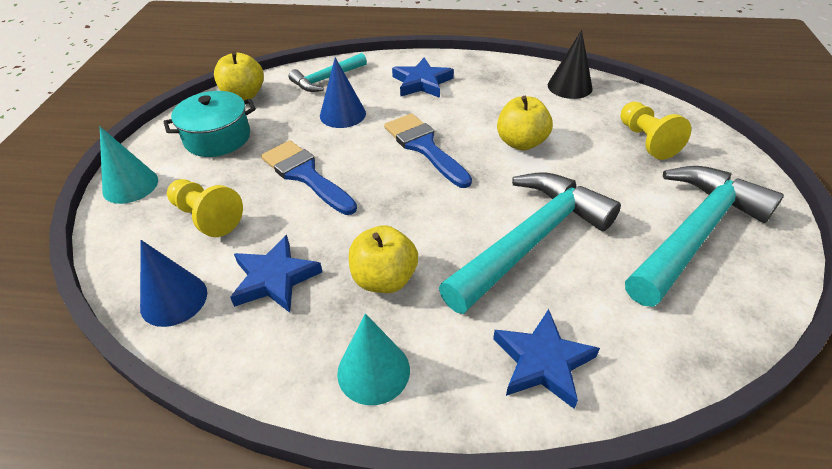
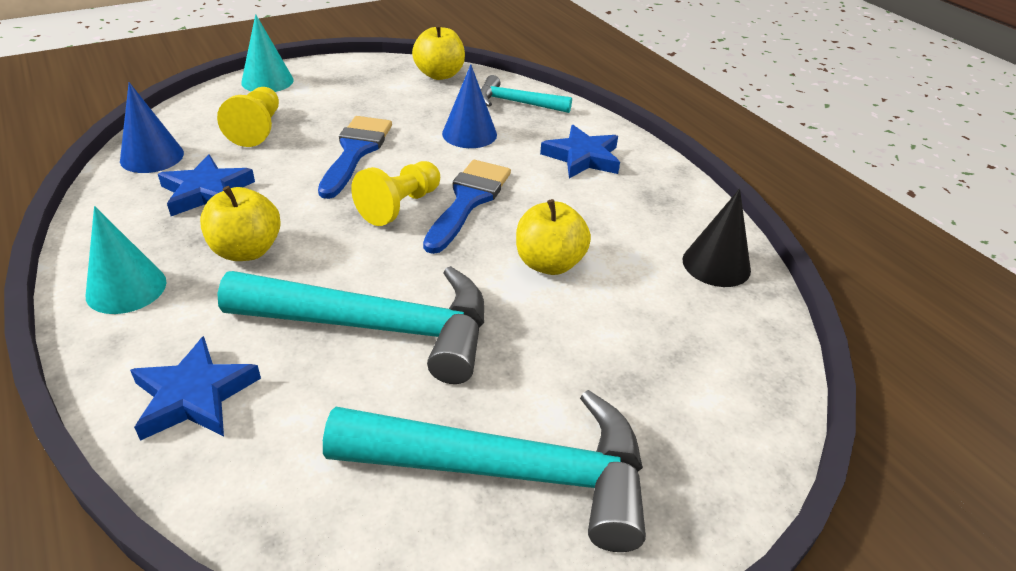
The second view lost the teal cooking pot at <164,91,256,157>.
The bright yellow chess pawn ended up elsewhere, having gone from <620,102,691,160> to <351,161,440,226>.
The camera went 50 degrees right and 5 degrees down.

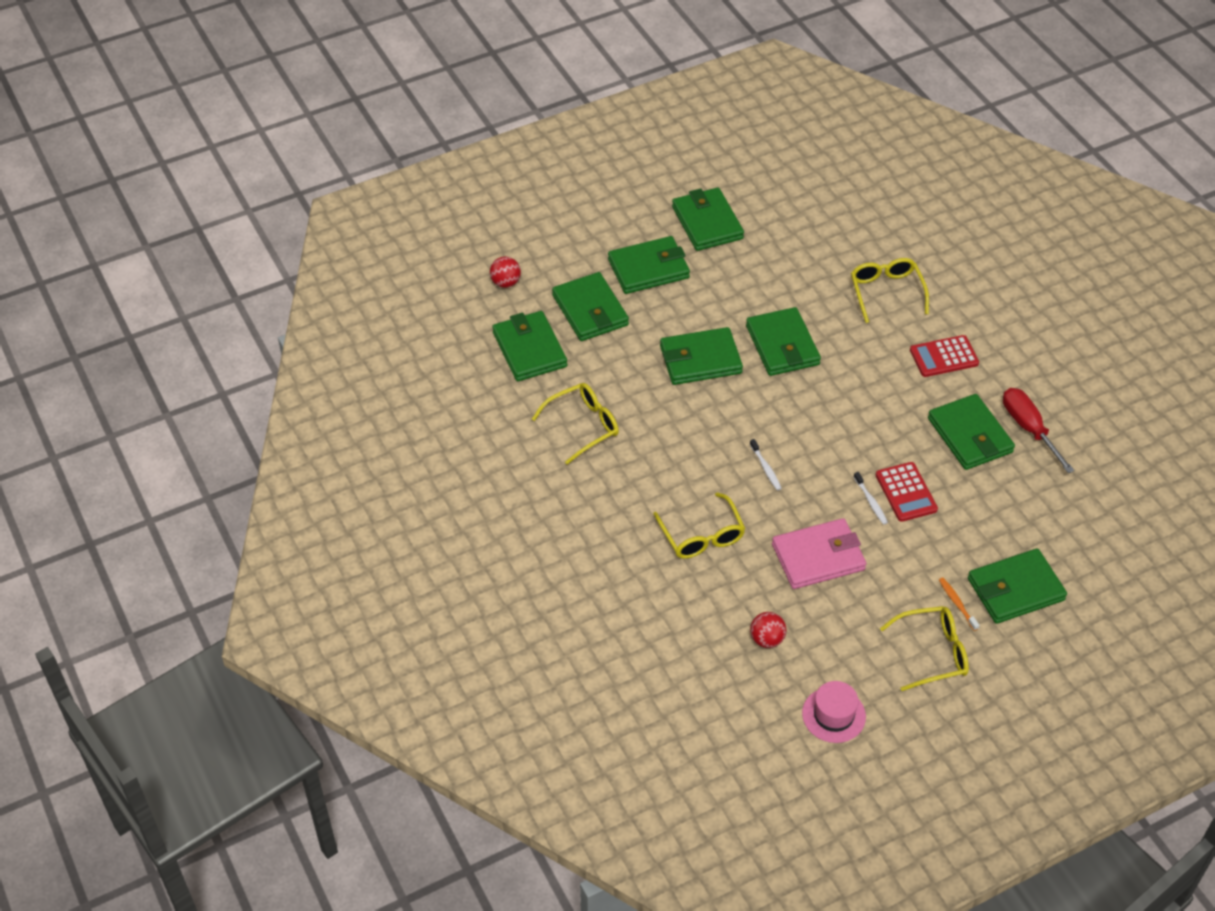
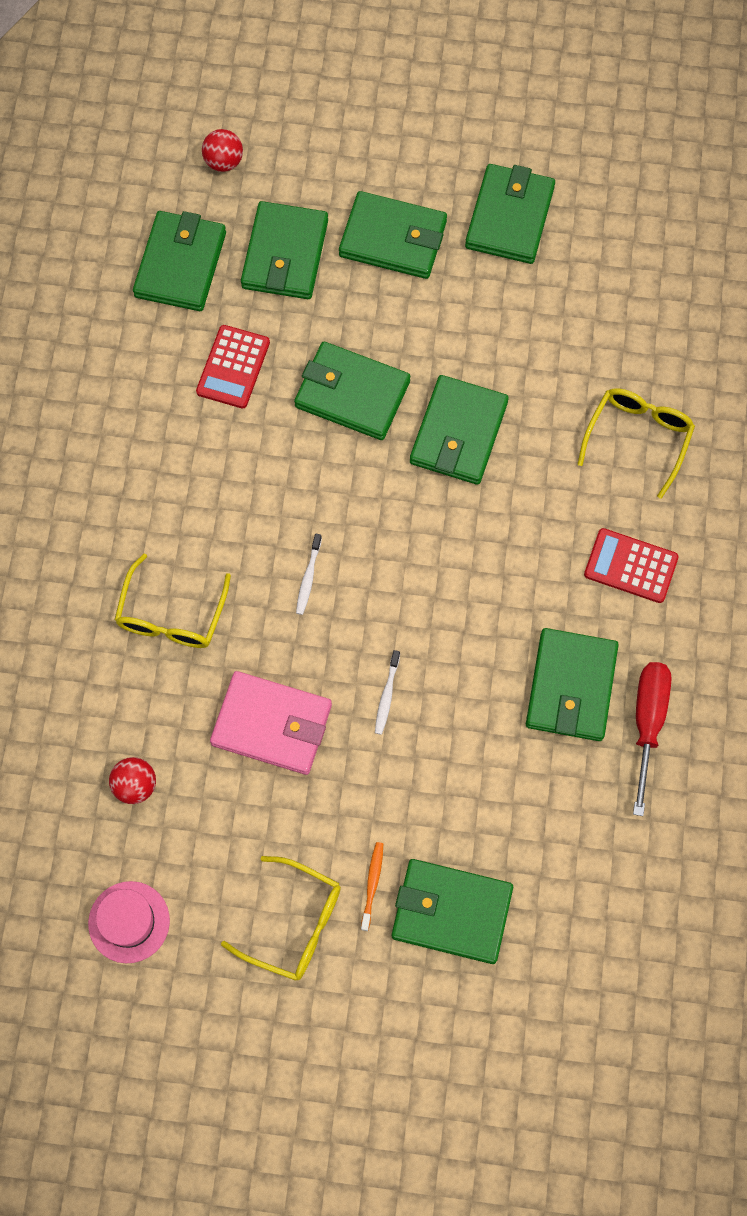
The second view lost the bright yellow glasses at <532,383,619,464>.
The scarlet calculator ended up elsewhere, having gone from <876,462,938,522> to <196,325,270,408>.
The camera went 35 degrees right and 20 degrees up.

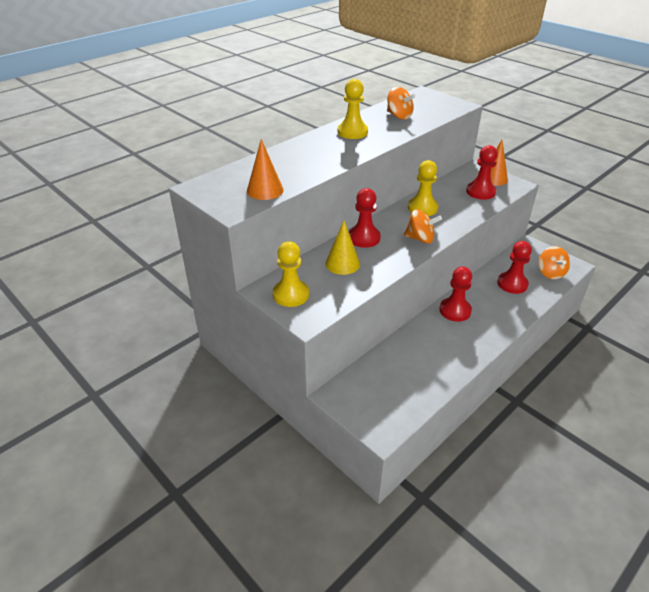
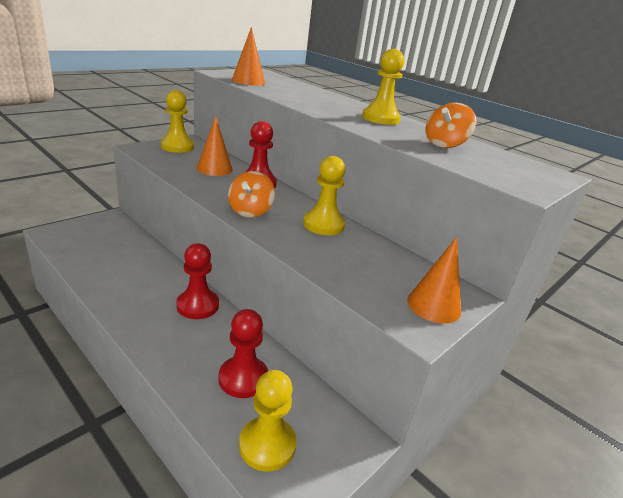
What was the bright yellow solid cone at <325,221,360,275> turned into the orange solid cone at <196,116,233,176>.
The second view lost the scarlet chess pawn at <466,145,498,200>.
Where the orange whirligig stood at <538,246,570,279>, the bright yellow chess pawn came to stand at <239,370,297,472>.
The camera went 85 degrees right and 10 degrees down.

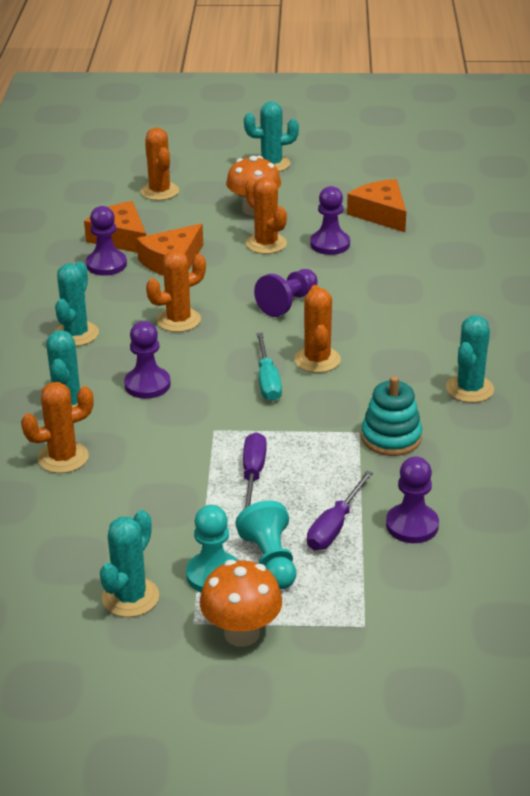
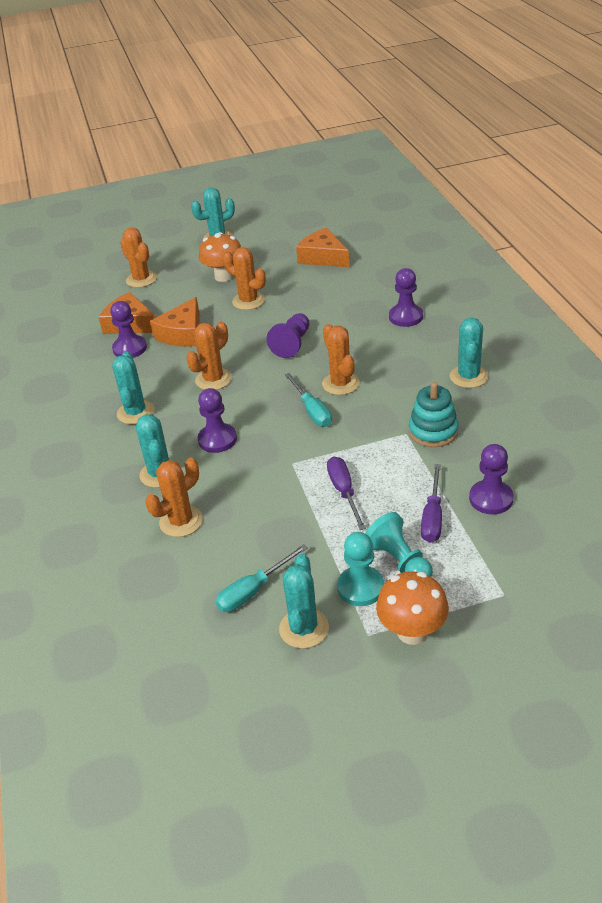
The royal purple chess pawn ended up elsewhere, having gone from <310,186,350,255> to <389,268,423,327>.
The second view gained the teal hand screwdriver at <215,544,308,612>.
The camera went 15 degrees left and 5 degrees up.

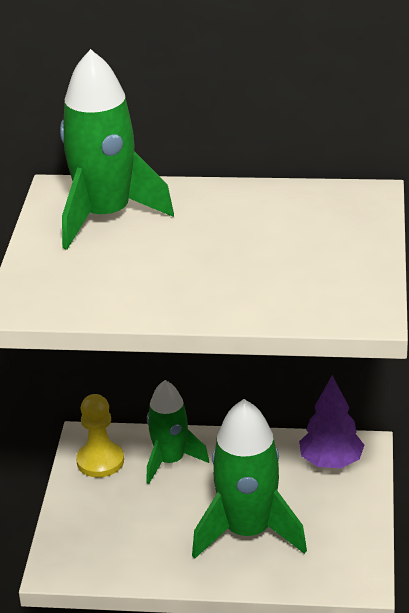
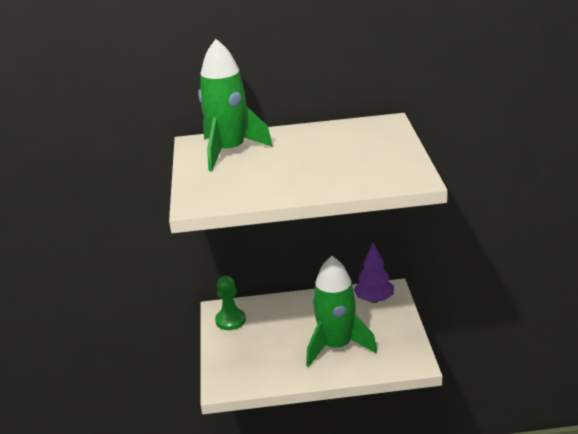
What was the bright yellow chess pawn at <76,394,124,477> turned into the leaf-green chess pawn at <215,276,246,330>.
The second view lost the leaf-green rocket at <146,380,209,484>.
The camera went 10 degrees left and 5 degrees down.

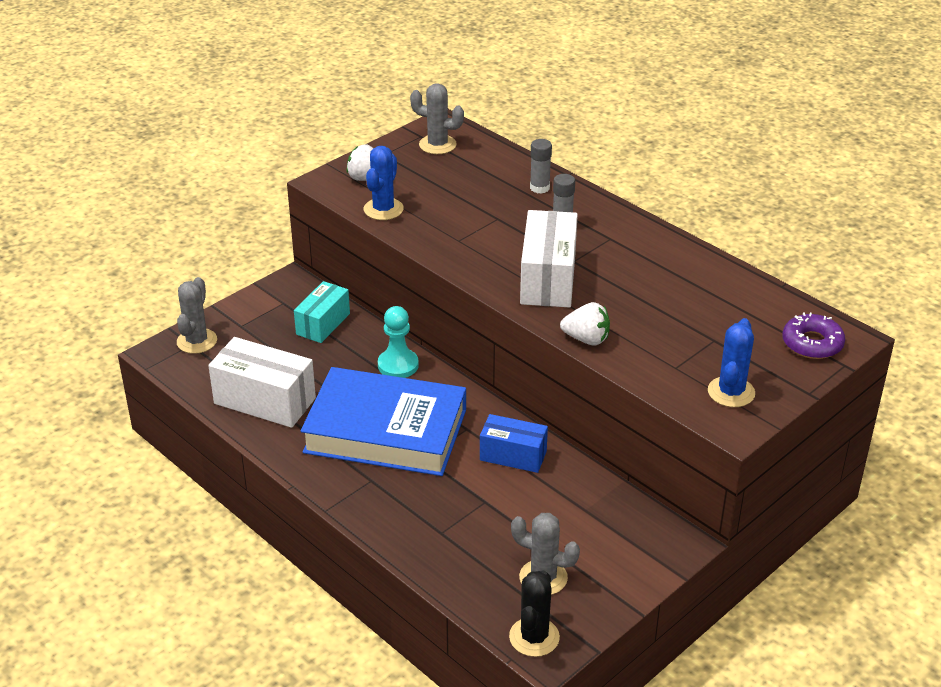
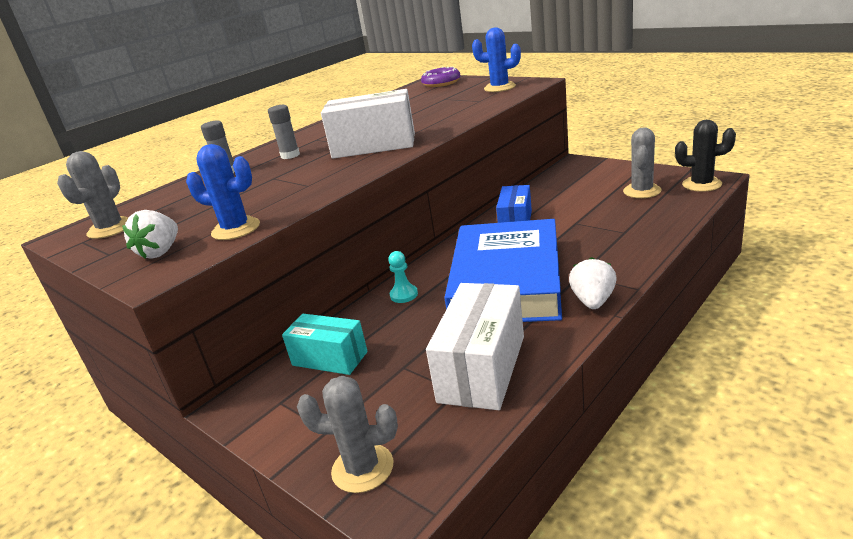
The size of the teal chess pawn at <378,306,419,378> changed by a factor of 0.65.
The pure white berry ended up elsewhere, having gone from <560,302,610,346> to <569,257,617,309>.
The camera went 90 degrees left and 10 degrees down.

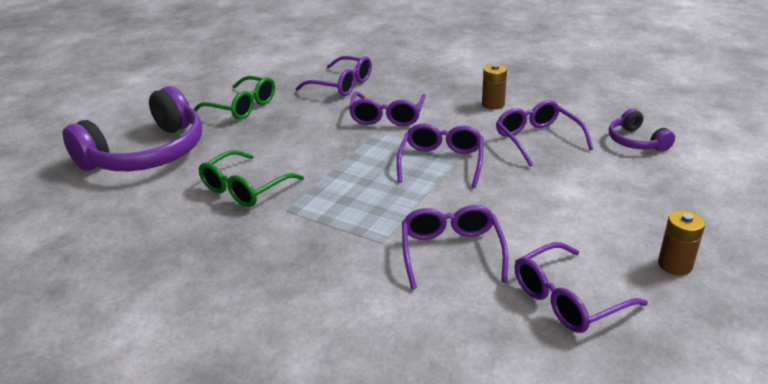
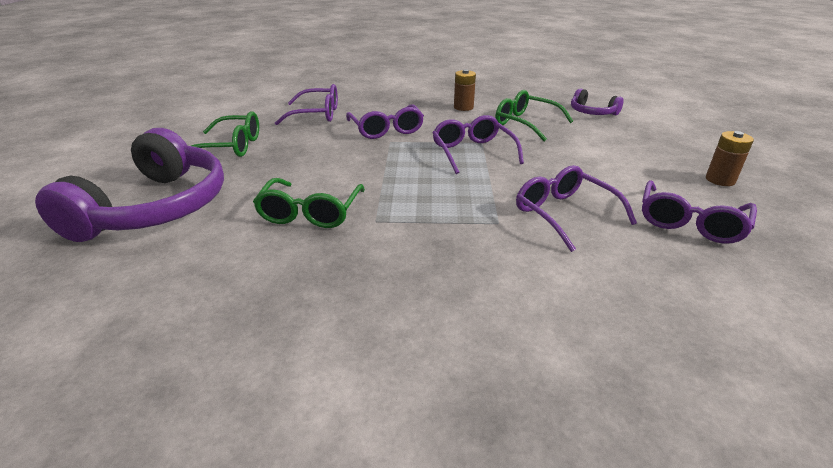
What was the royal purple glasses at <496,100,593,167> turned into the leaf-green glasses at <495,90,573,141>.
The camera went 30 degrees left and 0 degrees up.

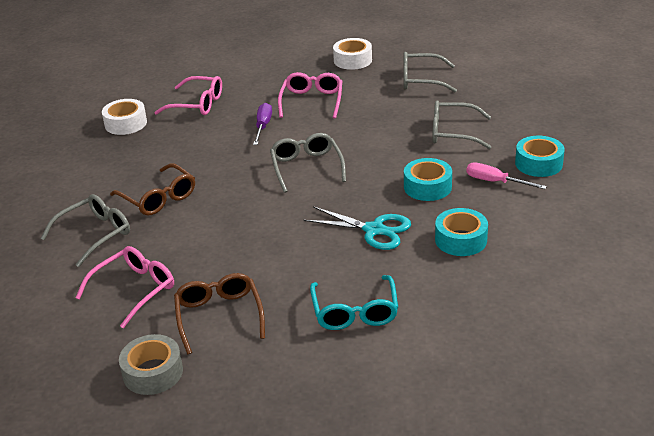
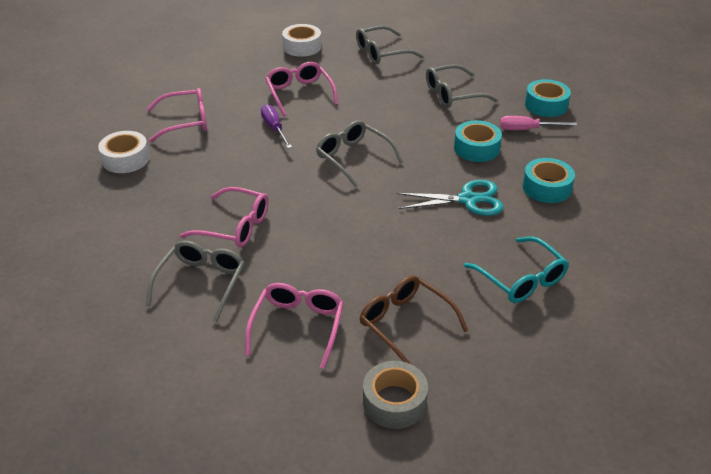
What was the brown glasses at <110,164,195,215> turned into the rose-pink glasses at <180,187,269,247>.
The camera went 30 degrees left and 5 degrees up.

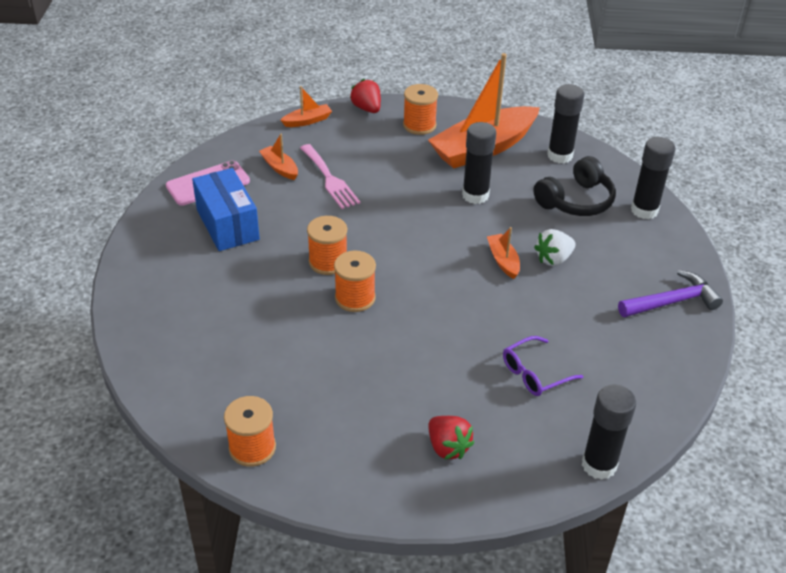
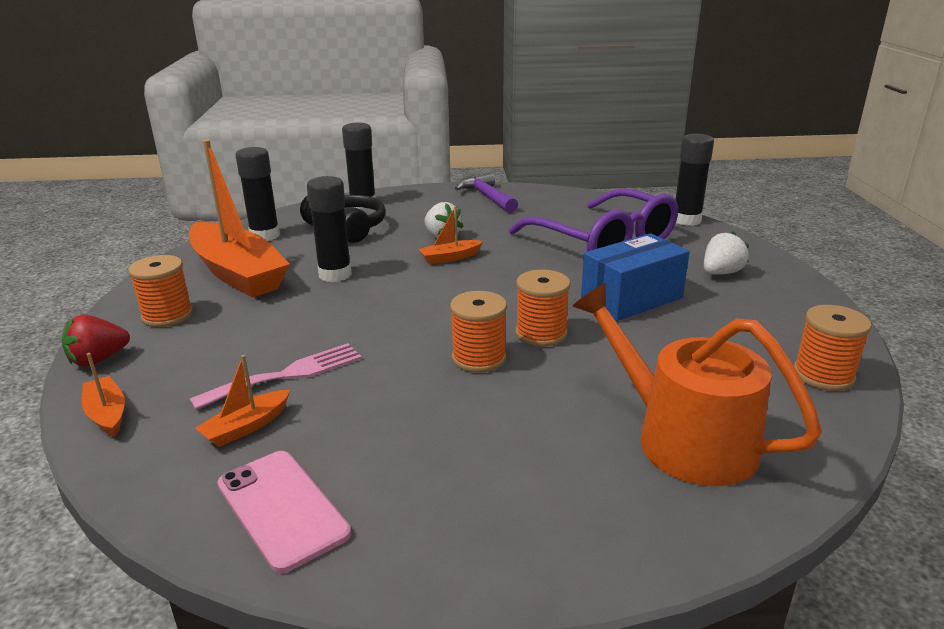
The royal blue box ended up elsewhere, having gone from <192,168,260,251> to <581,233,690,321>.
What was the scarlet berry at <428,416,474,460> turned into the pure white berry at <704,231,749,275>.
The size of the royal purple glasses at <503,336,583,396> changed by a factor of 2.19.
The second view gained the orange watering pot at <572,283,822,486>.
The camera went 95 degrees left and 15 degrees down.

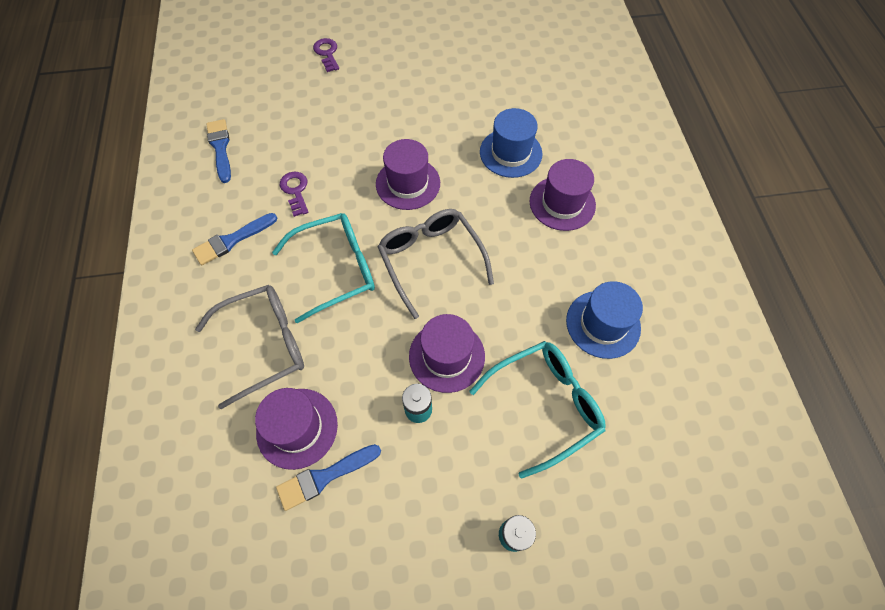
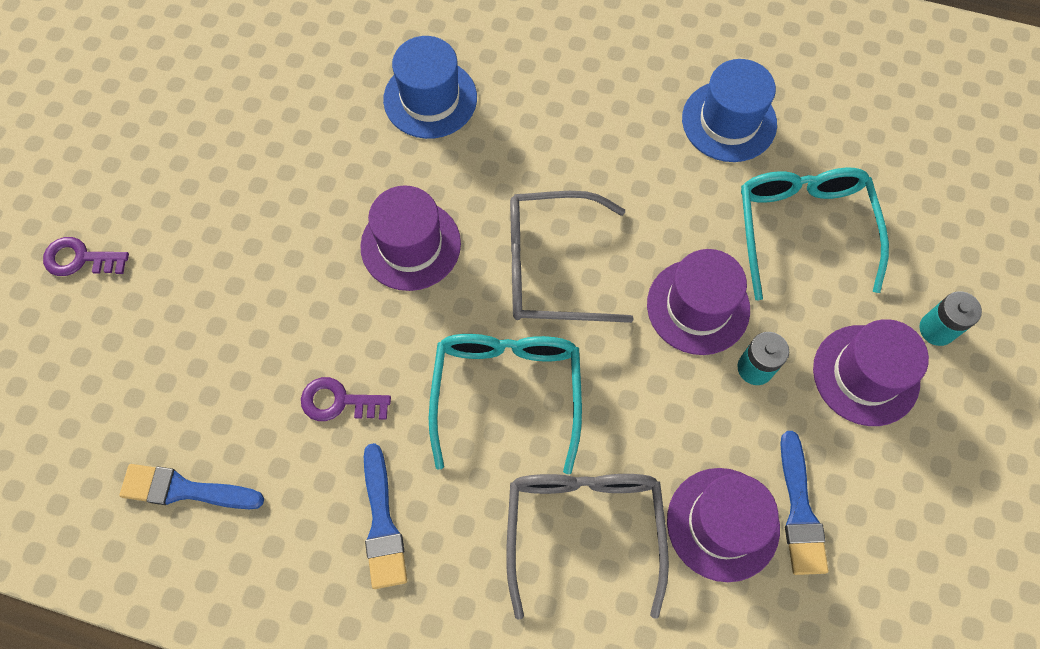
The royal purple top hat ended up elsewhere, having gone from <529,159,596,231> to <813,319,929,426>.
The camera went 65 degrees left and 5 degrees up.

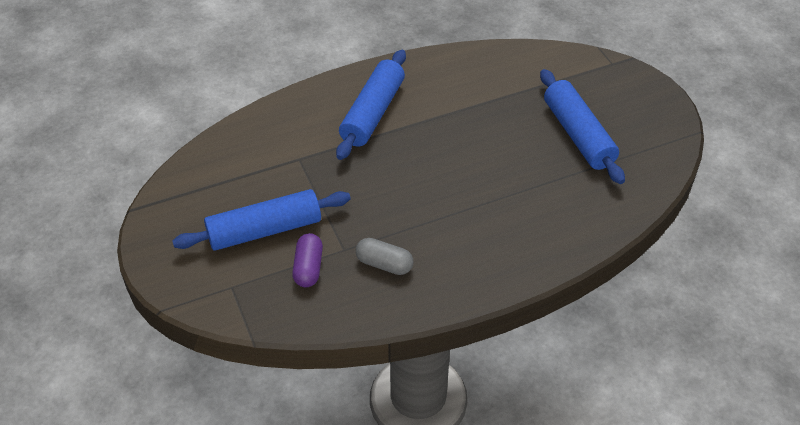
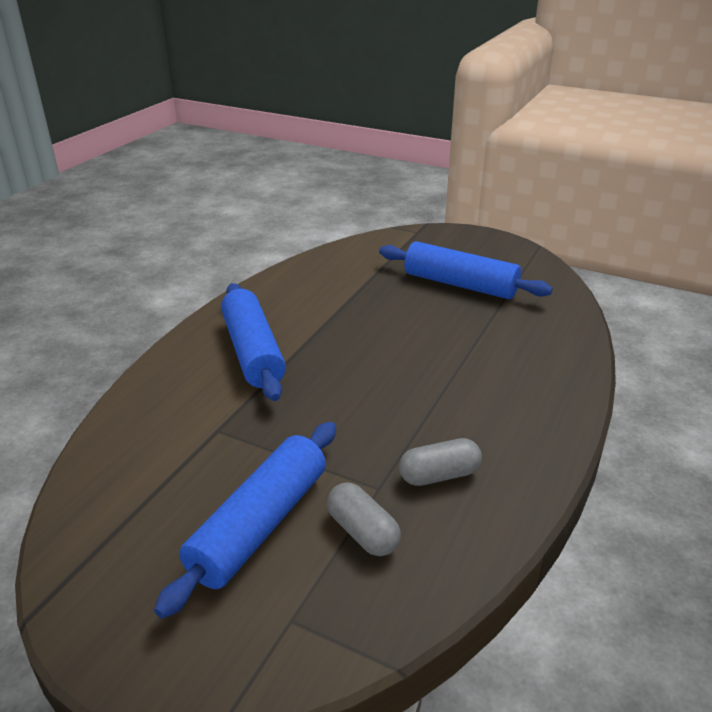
What was the royal purple capsule at <292,233,323,287> turned into the gray capsule at <327,482,401,556>.
The camera went 40 degrees left and 15 degrees down.

